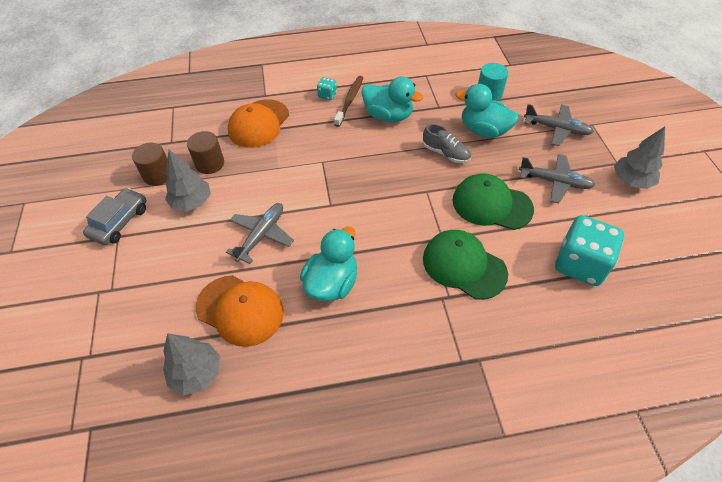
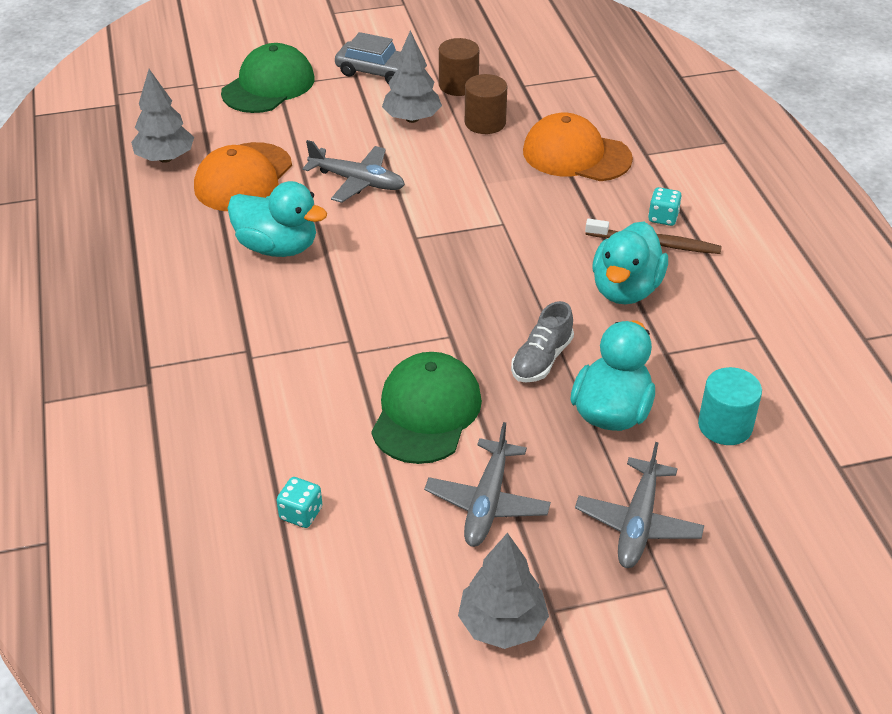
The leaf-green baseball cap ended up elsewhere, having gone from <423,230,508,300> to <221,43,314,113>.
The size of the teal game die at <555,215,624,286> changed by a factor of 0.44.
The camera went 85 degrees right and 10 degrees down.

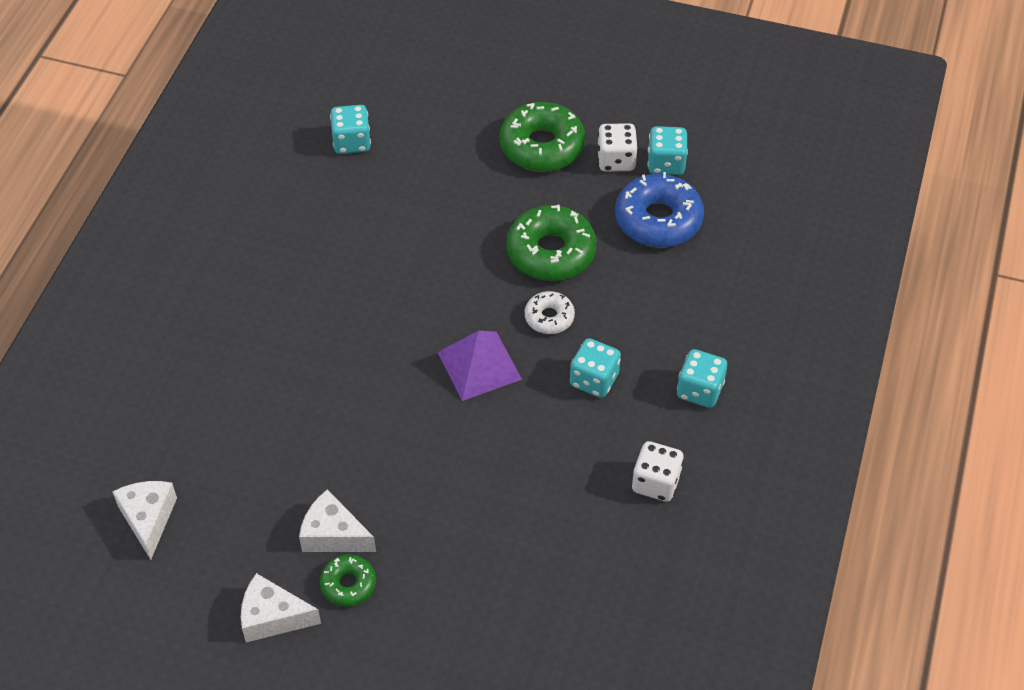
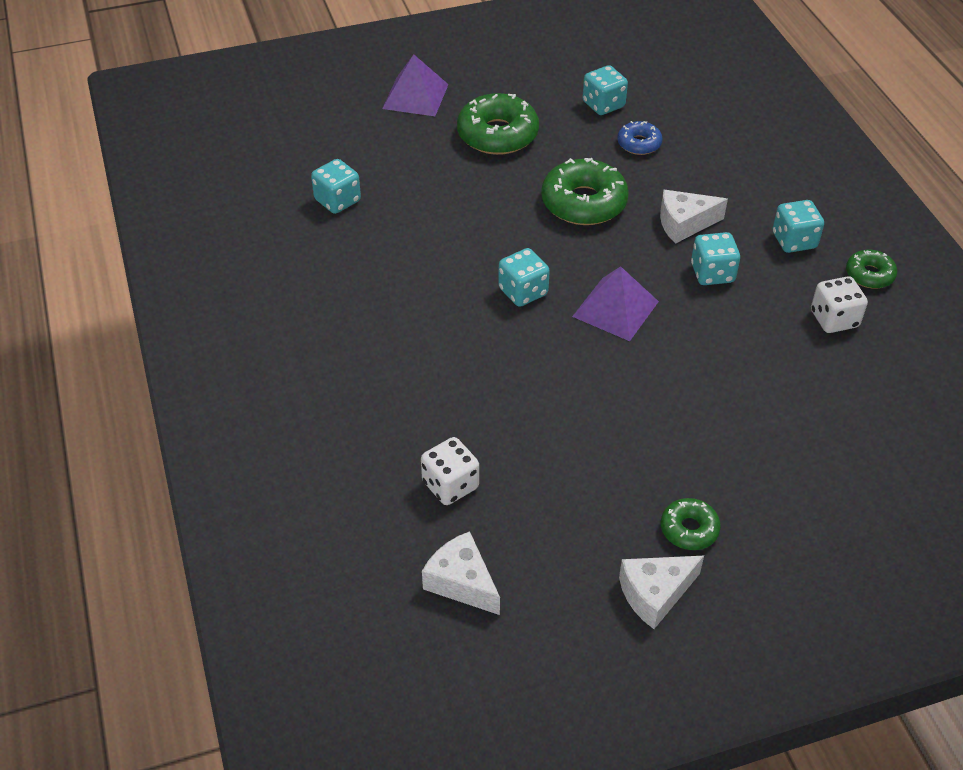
The pure white cheese wedge ended up elsewhere, having gone from <299,489,376,552> to <660,190,728,244>.
The second view lost the pure white donut at <525,291,575,334>.
The pure white game die ended up elsewhere, having gone from <597,123,638,172> to <421,437,479,505>.
The size of the royal blue donut at <615,172,704,247> changed by a factor of 0.54.
The second view gained the royal purple solid pyramid at <382,54,449,116>.
The second view gained the teal game die at <498,248,550,307>.
The second view gained the leaf-green donut at <846,250,897,289>.
The camera went 35 degrees left and 5 degrees down.

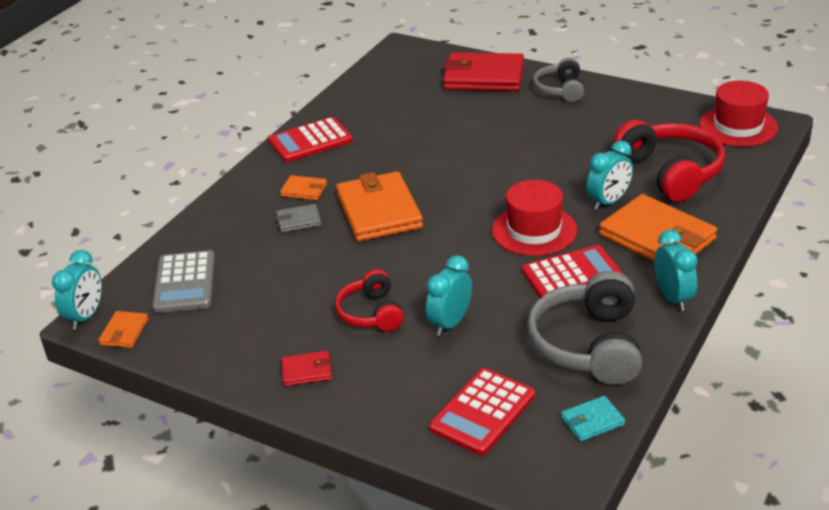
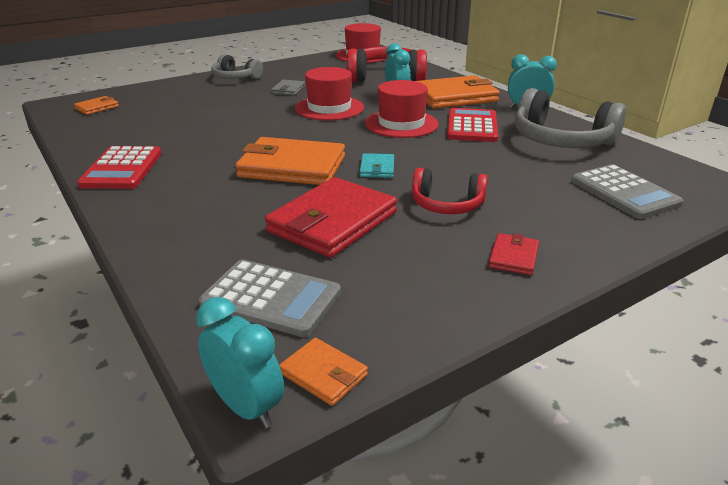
The gray wallet ended up elsewhere, having gone from <276,204,321,233> to <271,80,305,96>.
The orange wallet ended up elsewhere, having gone from <280,175,327,200> to <74,96,119,115>.
The second view lost the teal bedside clock at <426,255,472,336>.
What was the scarlet calculator at <429,368,535,455> turned into the gray calculator at <571,164,683,219>.
The scarlet wallet ended up elsewhere, having gone from <443,52,524,91> to <265,177,397,258>.
The teal wallet ended up elsewhere, having gone from <561,396,625,442> to <360,153,394,178>.
The second view gained the scarlet top hat at <295,67,364,120>.
The camera went 65 degrees left and 5 degrees down.

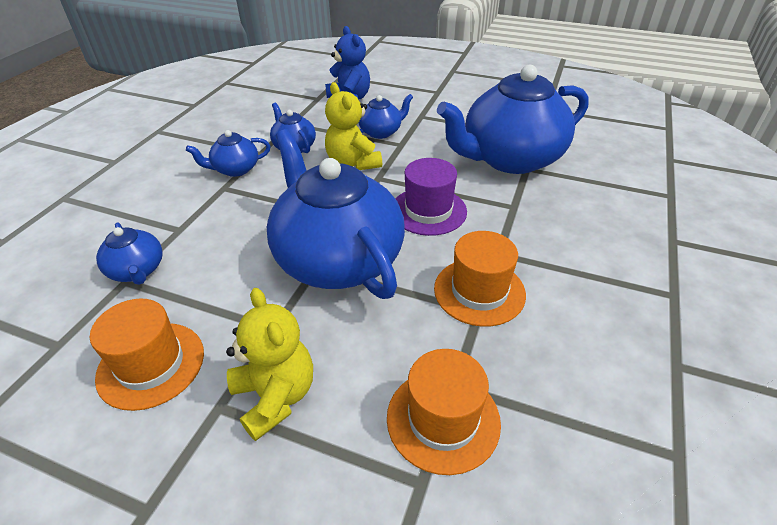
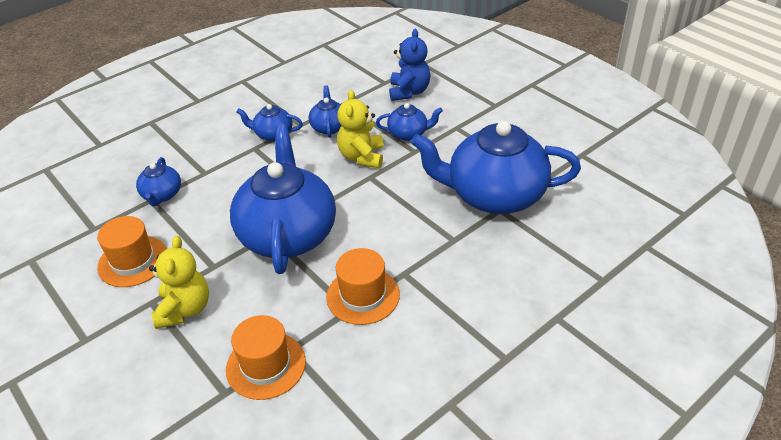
The second view lost the royal purple top hat at <396,158,467,236>.
The camera went 30 degrees right and 0 degrees up.

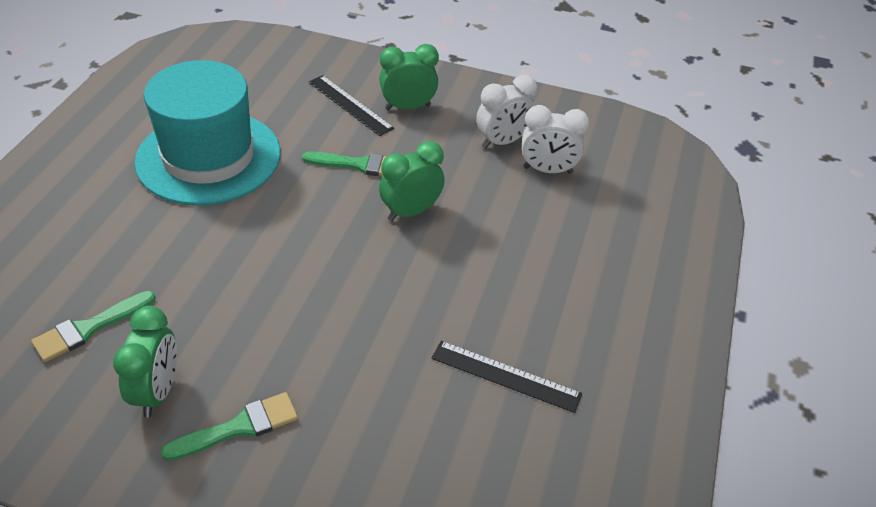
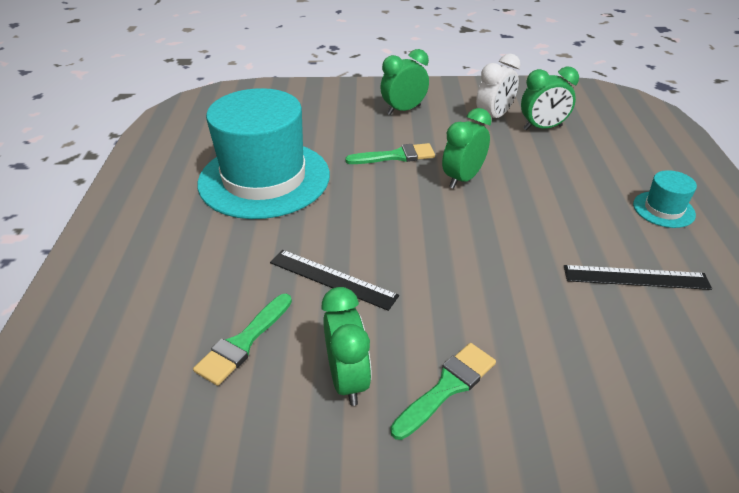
The black straightedge ended up elsewhere, having gone from <309,75,394,136> to <270,250,399,311>.
What was the pure white bedside clock at <522,105,589,174> turned into the leaf-green bedside clock at <521,67,579,130>.
The second view gained the teal top hat at <633,170,697,228>.
The camera went 15 degrees left and 5 degrees down.

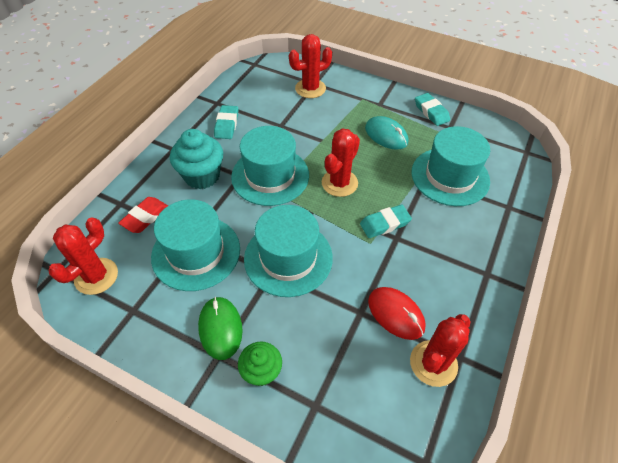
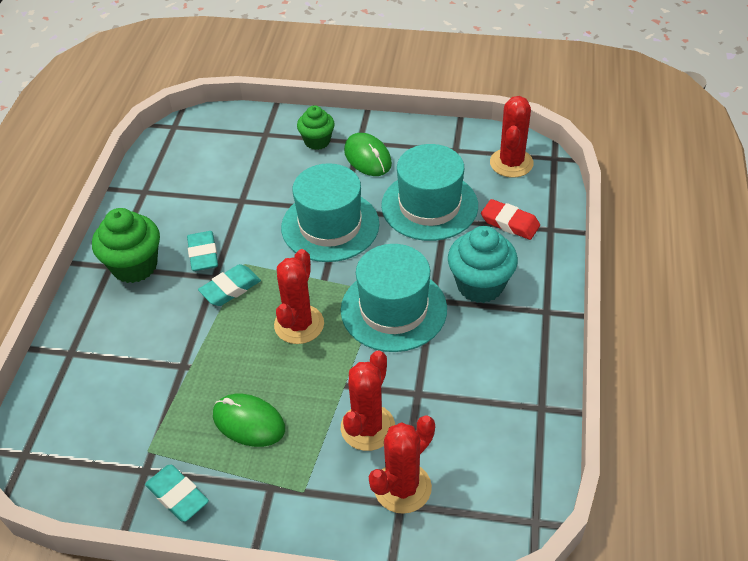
The scarlet gum eraser at <118,197,168,233> ended up facing another way, 75 degrees counterclockwise from before.
The teal gum eraser ended up elsewhere, having gone from <214,105,238,139> to <187,231,218,271>.
What was the teal mouse at <365,116,408,150> turned into the leaf-green mouse at <213,394,285,447>.
The second view lost the scarlet mouse at <368,287,426,340>.
The scarlet saguaro cactus ended up elsewhere, having gone from <410,314,471,387> to <341,350,395,451>.
The second view lost the teal top hat at <412,126,490,206>.
The second view gained the leaf-green muffin at <92,208,160,283>.
The camera went 165 degrees right and 5 degrees down.

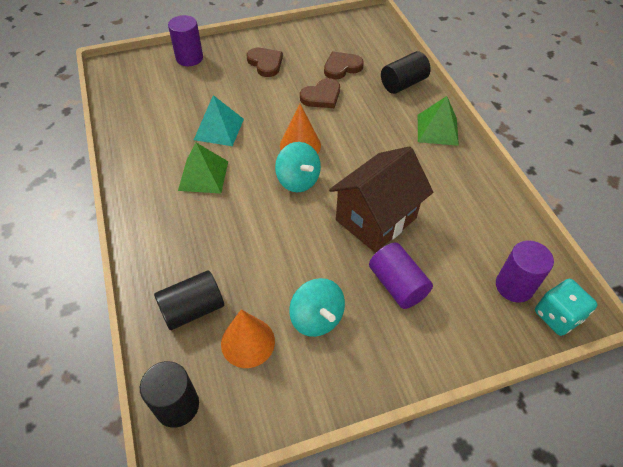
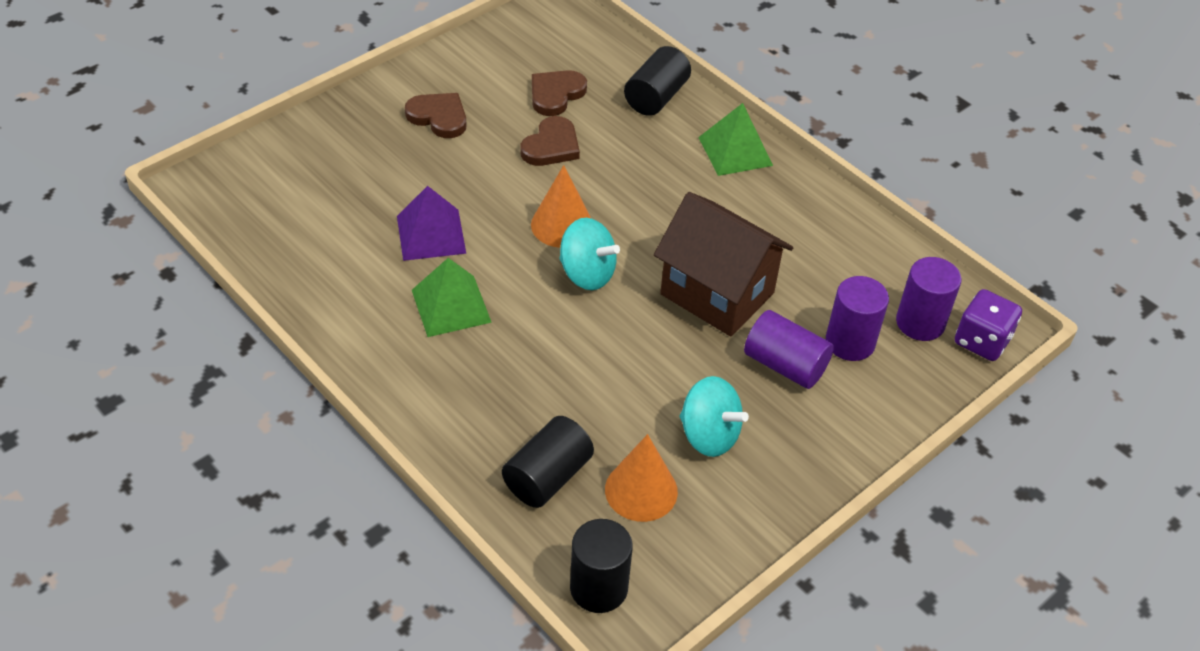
The royal purple cylinder shape ended up elsewhere, having gone from <168,15,203,66> to <826,276,889,361>.
What was the teal solid pyramid at <194,95,244,146> turned into the royal purple solid pyramid at <397,186,466,261>.
The brown cottage at <329,146,433,253> ended up facing another way, 75 degrees counterclockwise from before.
What was the teal game die at <535,279,597,336> turned into the royal purple game die at <955,289,1022,361>.
The camera went 25 degrees left and 5 degrees down.

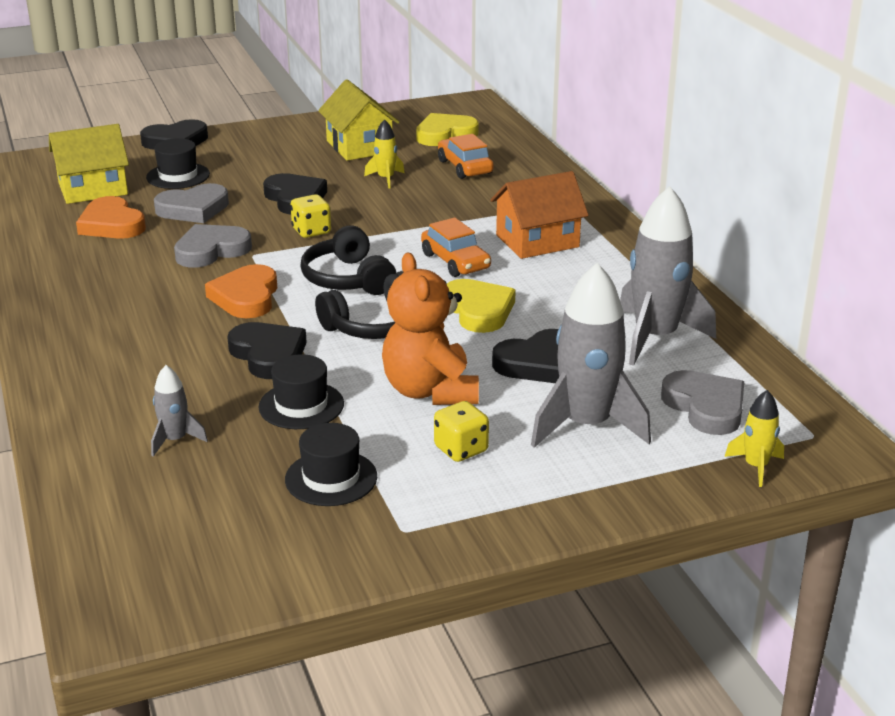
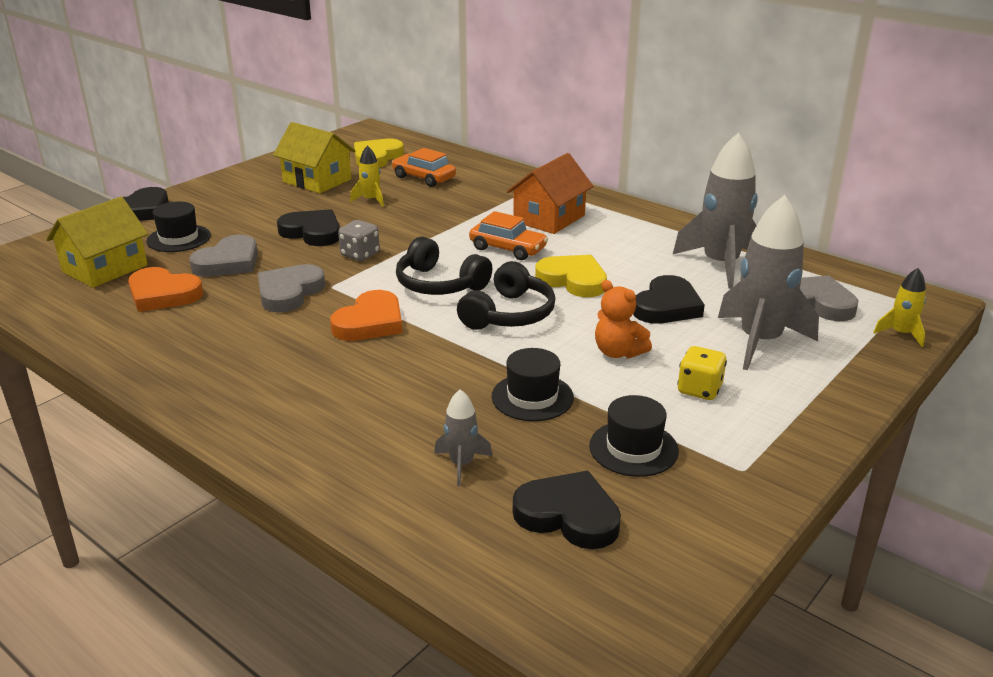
The orange heart at <205,264,277,318> ended up facing another way, 120 degrees counterclockwise from before.
The black heart ended up elsewhere, having gone from <227,322,307,379> to <513,471,621,549>.
What was the bright yellow game die at <290,194,331,238> turned into the gray game die at <338,220,380,261>.
The size of the orange stuffed bear at <382,252,479,405> changed by a factor of 0.61.
The camera went 30 degrees left and 0 degrees up.

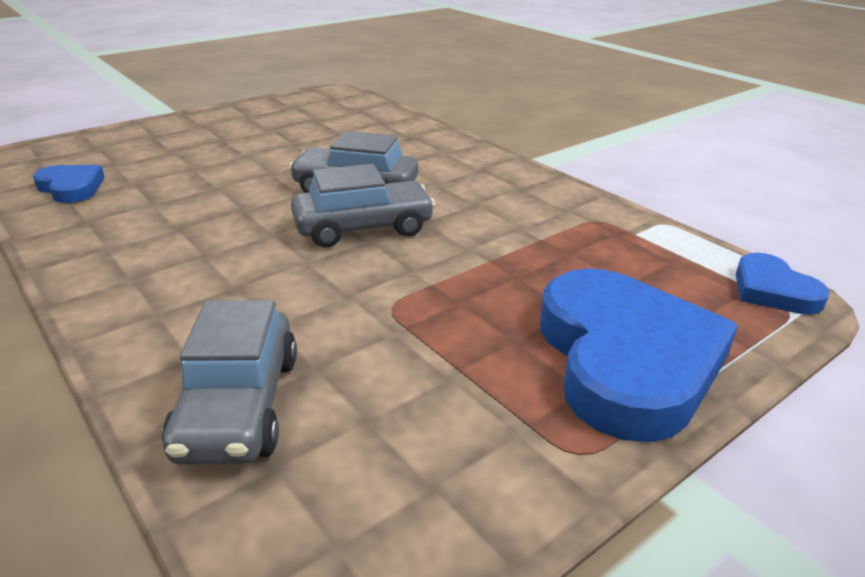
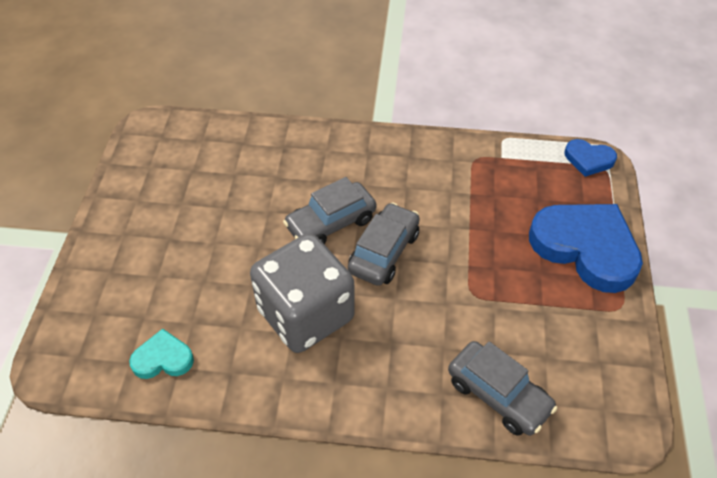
What was the royal blue heart at <33,165,105,203> turned into the teal heart at <129,329,194,379>.
The second view gained the gray game die at <250,233,355,353>.
The camera went 45 degrees left and 20 degrees up.

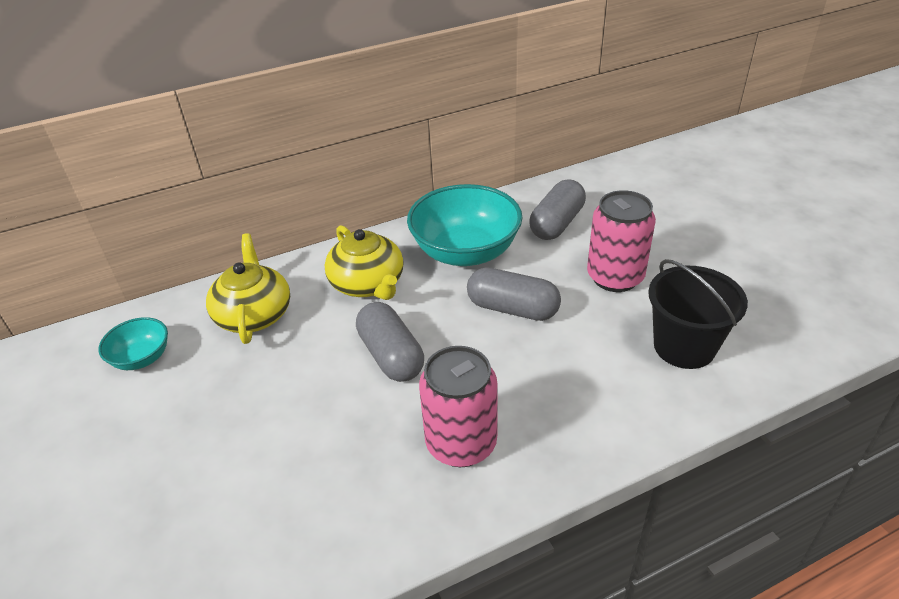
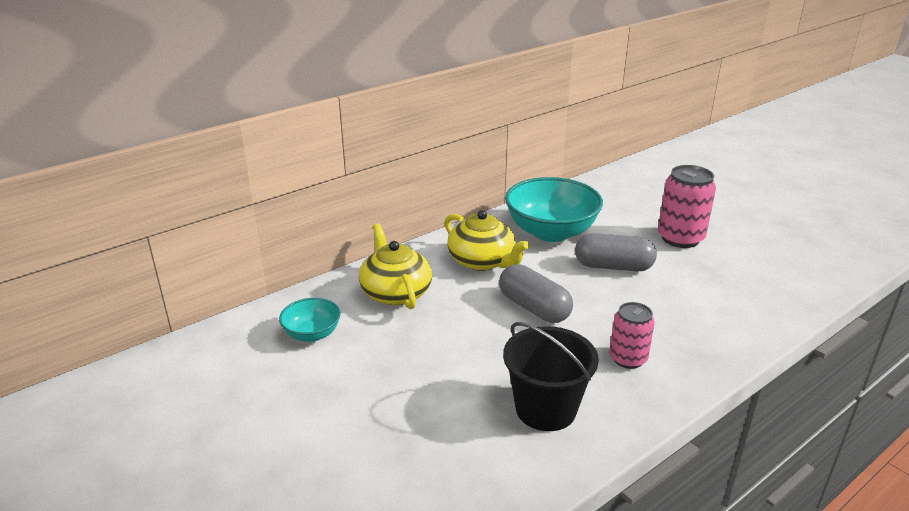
The size of the rose-pink can at <419,346,497,467> changed by a factor of 0.64.
The second view lost the gray capsule at <529,179,586,240>.
The black bucket ended up elsewhere, having gone from <648,259,748,369> to <503,322,599,431>.
The camera went 15 degrees left and 10 degrees down.

